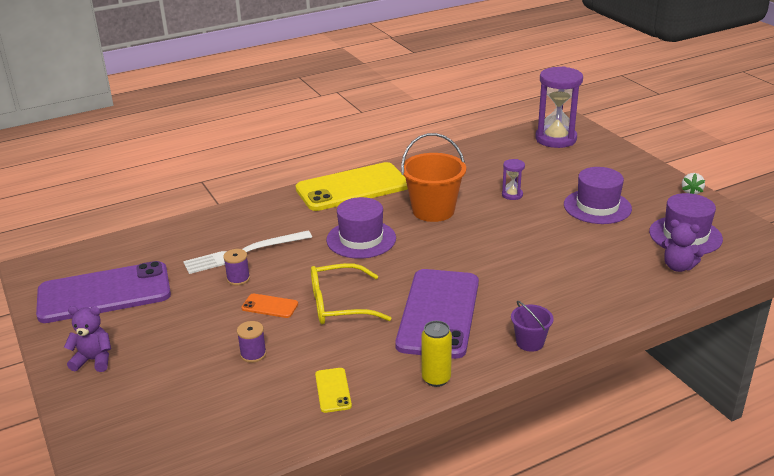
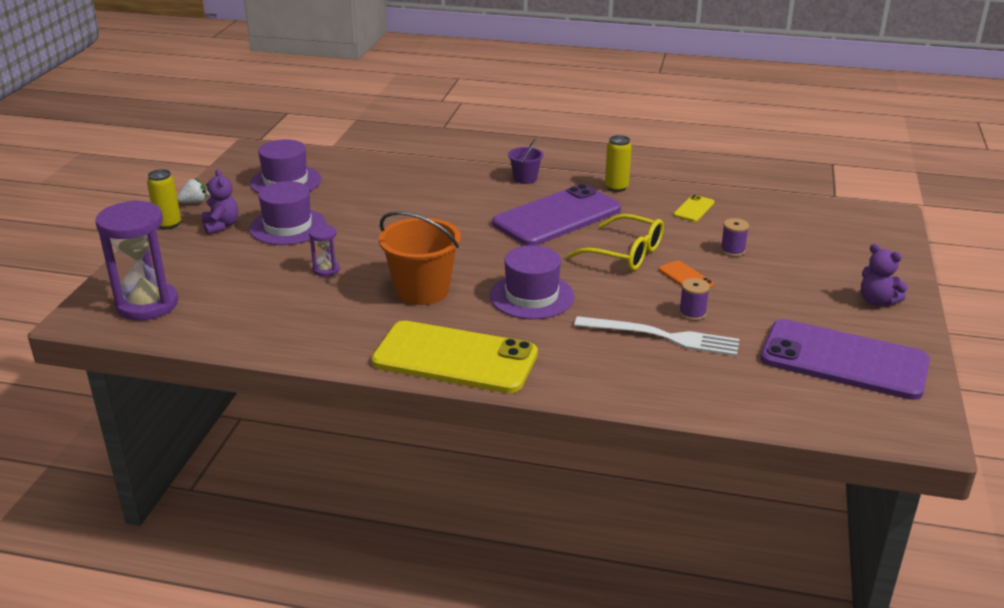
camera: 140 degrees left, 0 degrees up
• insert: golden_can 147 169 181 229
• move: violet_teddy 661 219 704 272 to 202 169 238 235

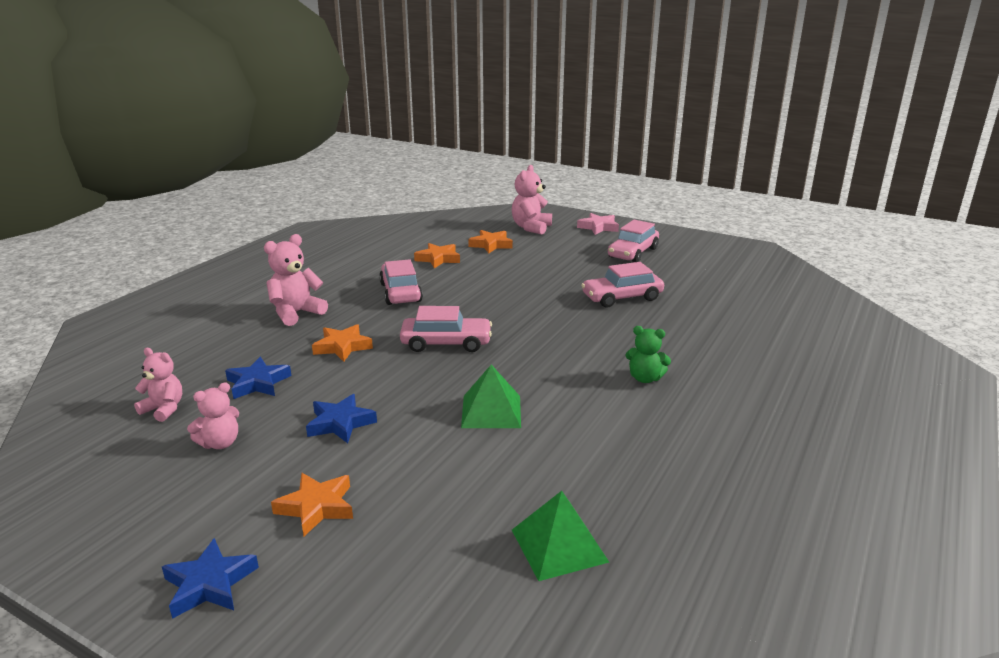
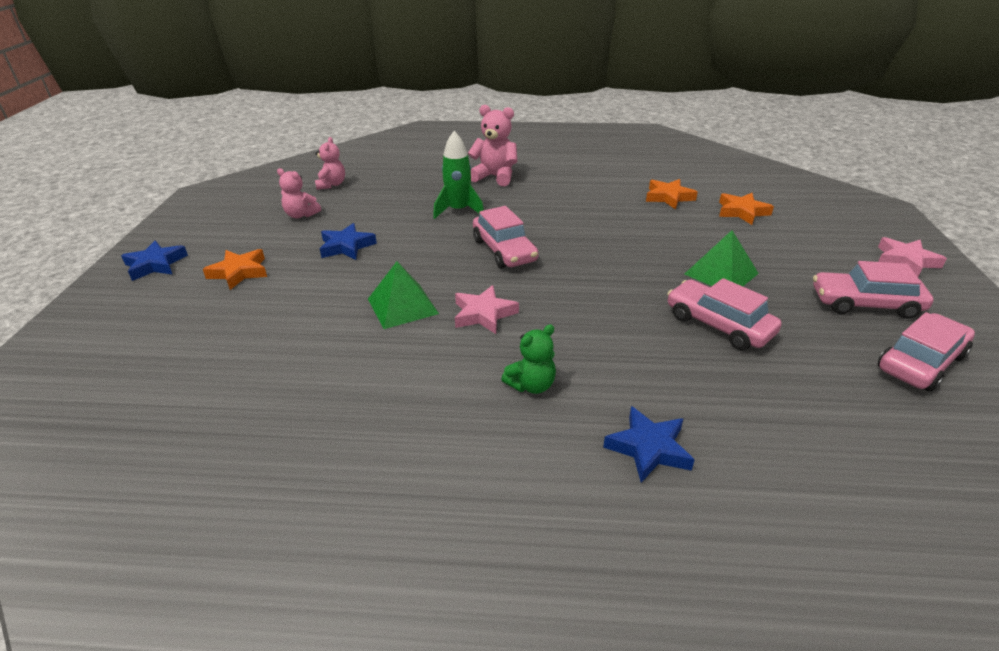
camera: 65 degrees right, 10 degrees up
• delete: rose-pink_teddy 512 165 552 235
• insert: rose-pink_five-pointed_star 455 285 519 334
• move: cobalt_five-pointed_star 225 357 292 399 to 603 406 695 483
• move: rose-pink_car 379 259 423 305 to 878 312 975 392
• move: emerald_solid_pyramid 512 491 609 581 to 685 230 759 286
• replace: bright_orange_five-pointed_star 312 324 373 362 to emerald_toy_rocket 433 131 484 219
• rotate: emerald_teddy 625 326 671 383 = 501 324 556 394 120 degrees counterclockwise

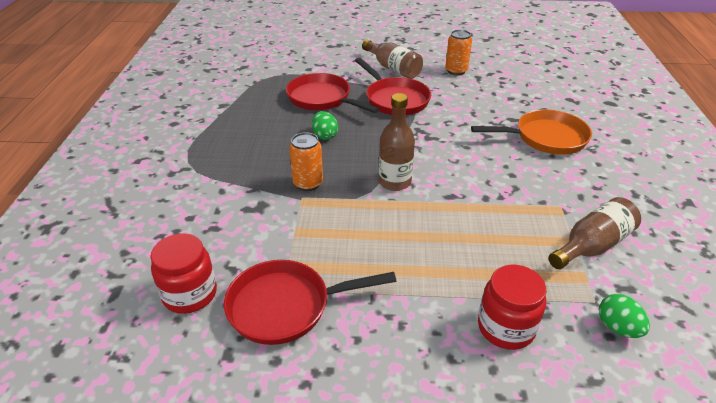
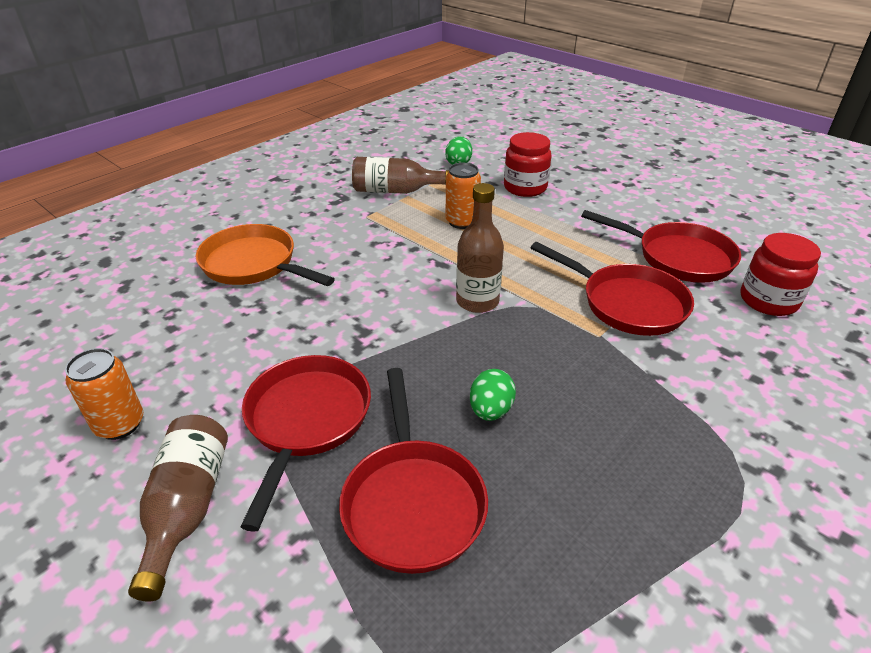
camera: 140 degrees left, 0 degrees up
• insert: red_frying_pan 531 242 694 336
• move: bright_orange_can 289 132 323 191 to 445 163 481 229

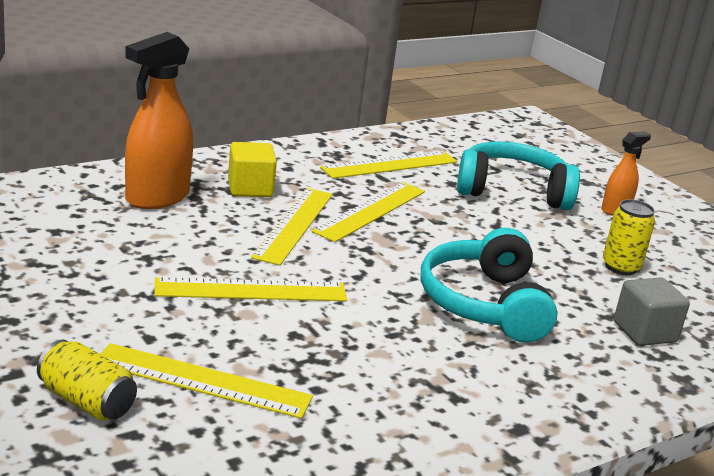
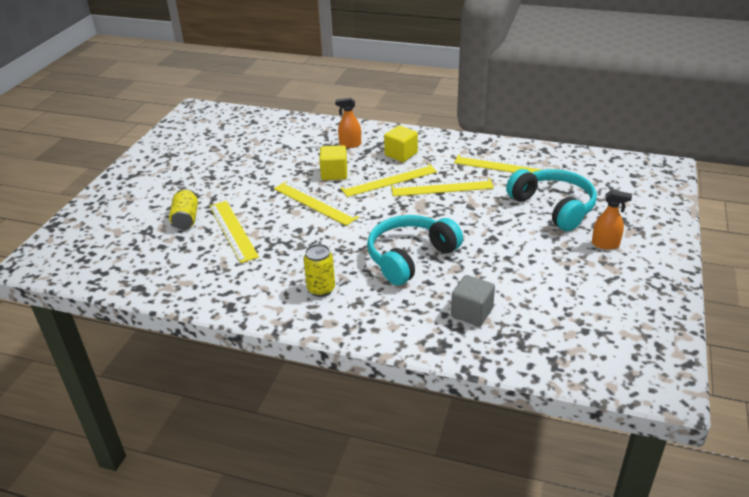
camera: 55 degrees right, 10 degrees up
• insert: golden_solid_cube 319 145 347 180
• move: golden_can 603 199 655 275 to 304 244 335 297
• resize: bright_orange_spray_cleaner 125 32 193 209 = 335 98 361 148 x0.55

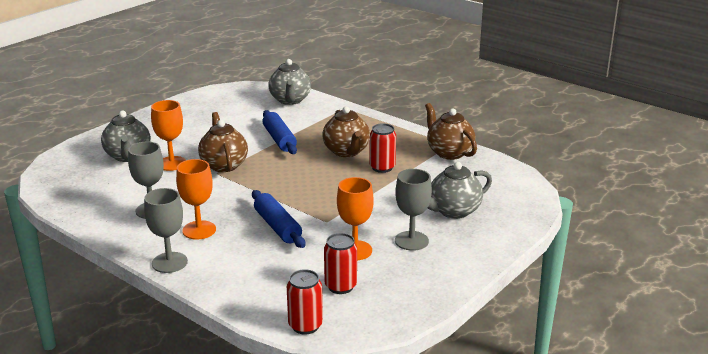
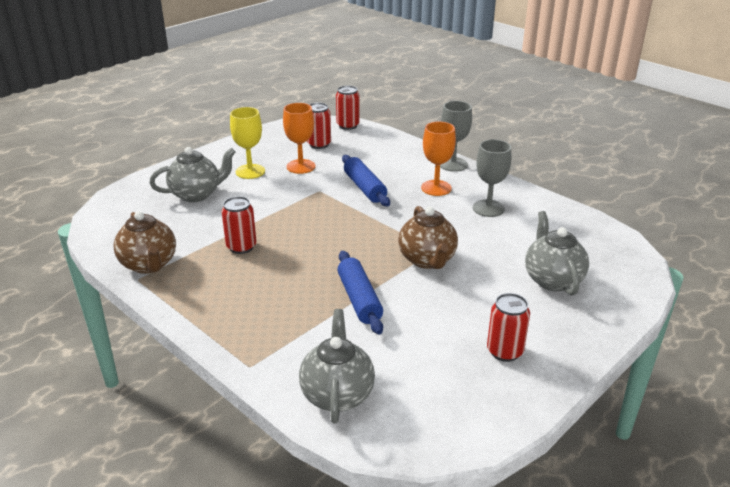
camera: 175 degrees left, 5 degrees up
• delete: bright_orange_chalice 151 100 186 171
• delete: brown_tea_pot 322 106 370 157
• insert: red_can 487 293 530 362
• recolor: gray_chalice 395 169 432 251 to golden_chalice 230 107 265 179

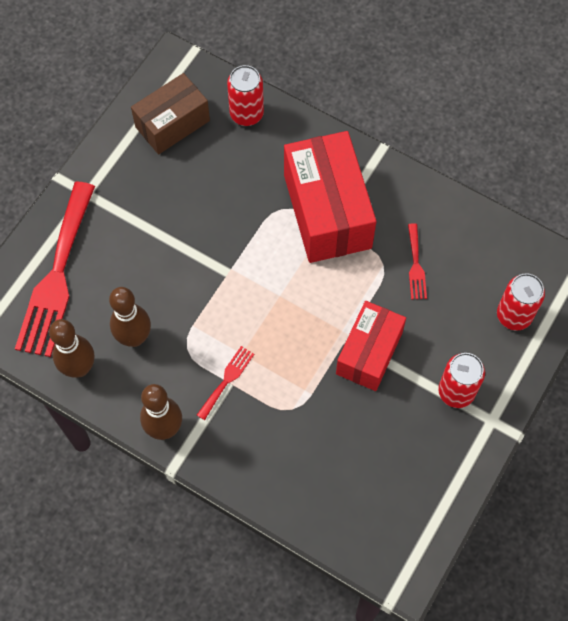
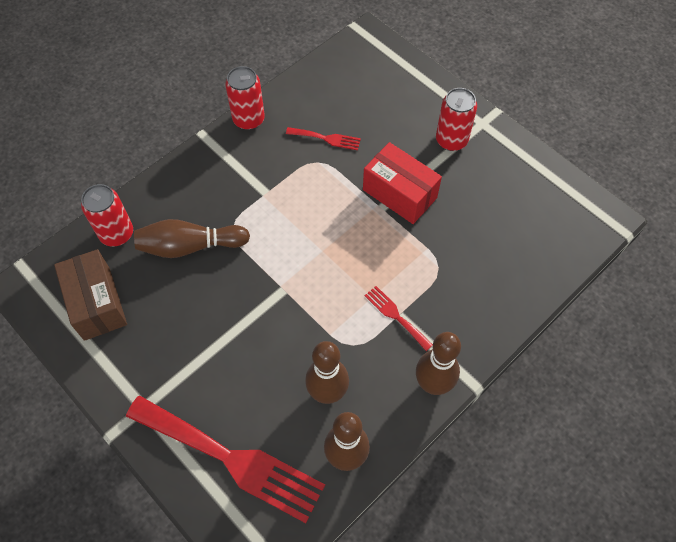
camera: 75 degrees left, 5 degrees down
• delete: red_box 284 131 376 263
• insert: brown_tenpin 134 219 250 258
• move: red_can 497 273 545 331 to 225 66 265 130

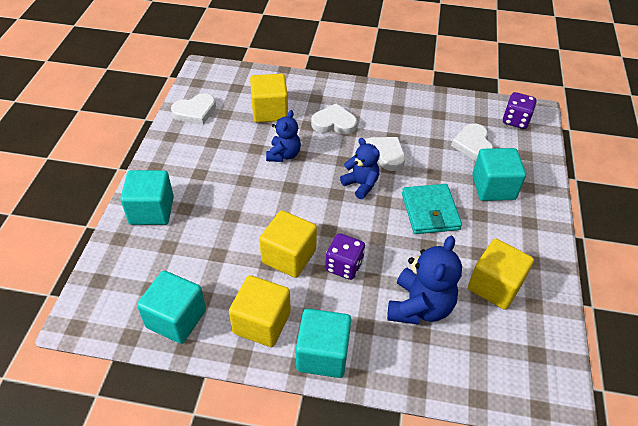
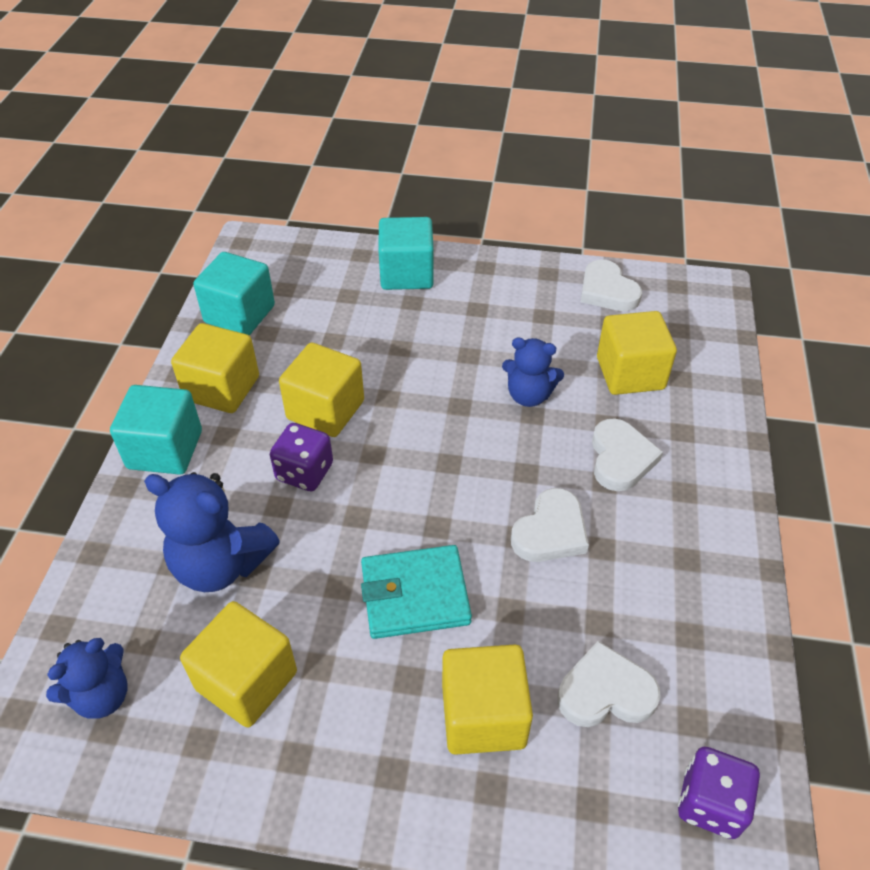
camera: 90 degrees right, 0 degrees up
• move: cobalt_teddy 340 138 380 199 to 46 638 128 718
• recolor: turquoise_solid_cube 472 148 526 201 to golden_solid_cube 442 645 533 755

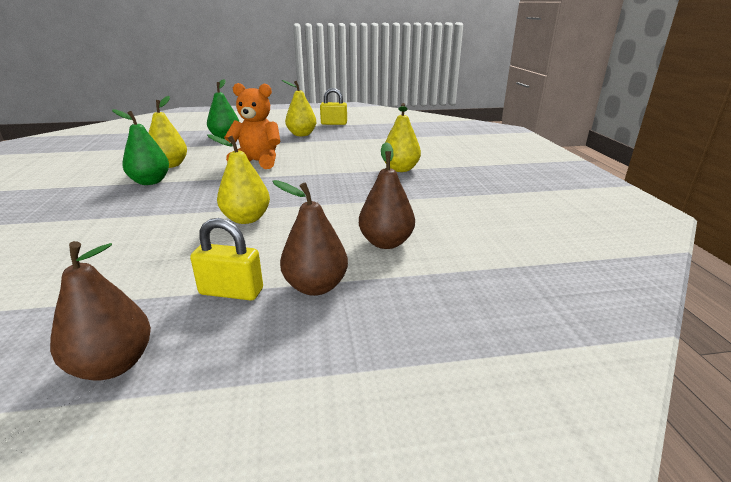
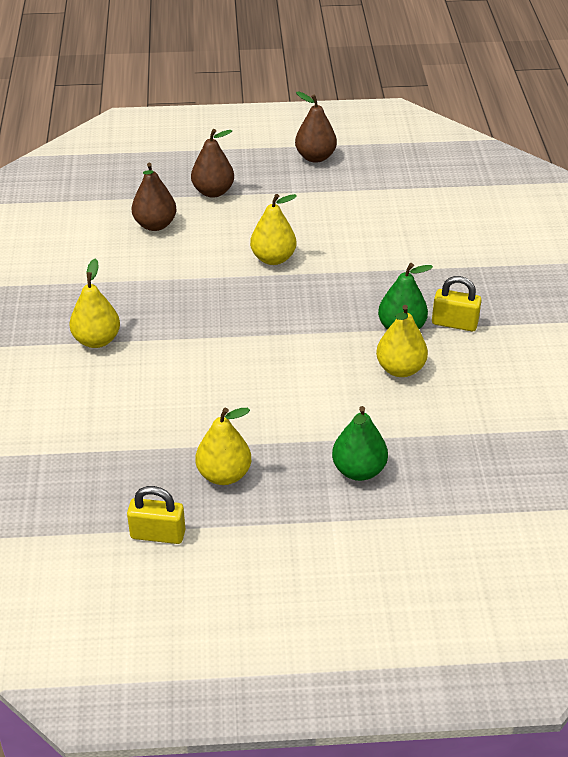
camera: 175 degrees left, 15 degrees up
• delete: bright_orange_teddy 224 83 281 169
• move: golden_padlock 190 218 263 301 to 432 276 482 331

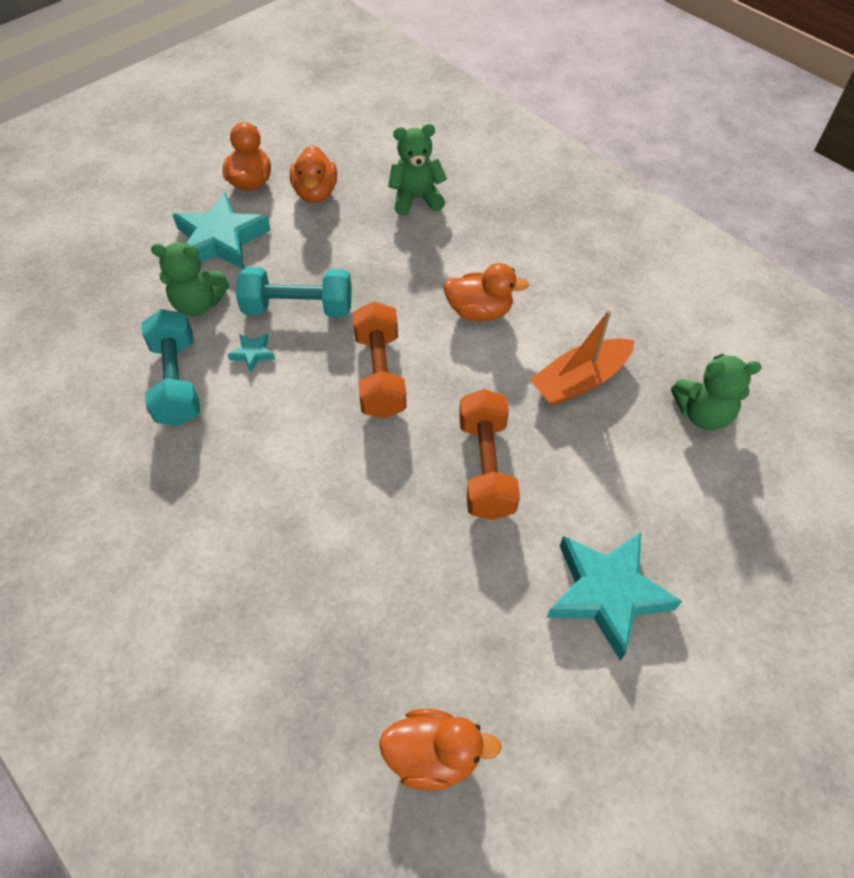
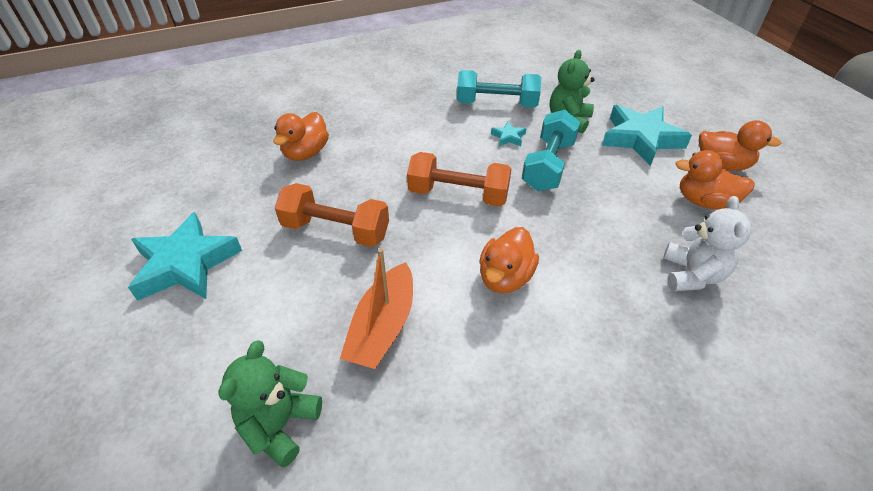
camera: 110 degrees right, 10 degrees down
• move: bright_orange_toy_duck 379 709 502 790 to 274 112 329 161
• recolor: emerald_teddy 388 124 447 215 to white_teddy 663 196 751 291
• rotate: bright_orange_sailboat 529 310 635 406 = 340 248 413 369 150 degrees counterclockwise

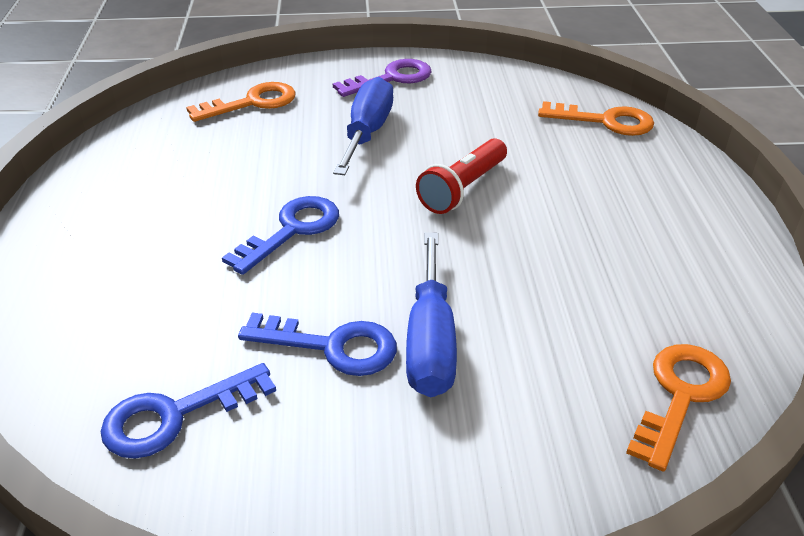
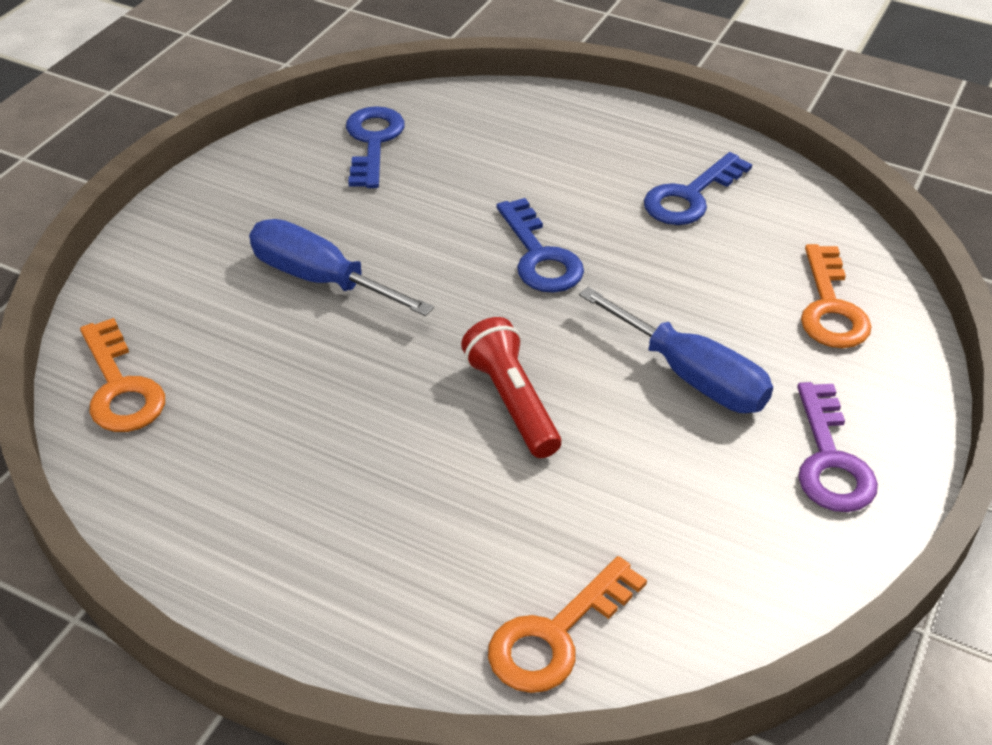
camera: 120 degrees right, 5 degrees up
• move: cobalt_key 238 313 397 376 to 644 152 752 225

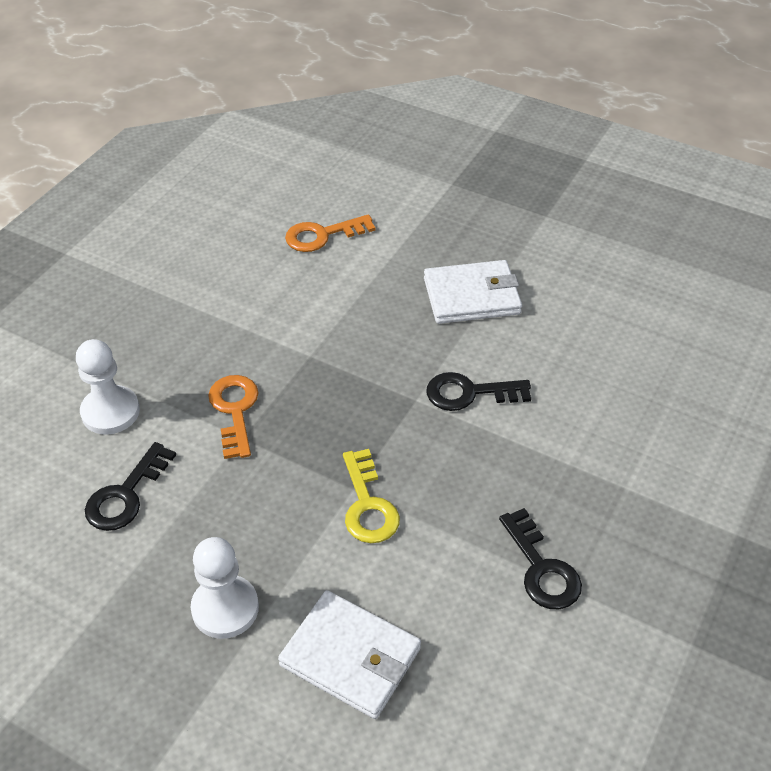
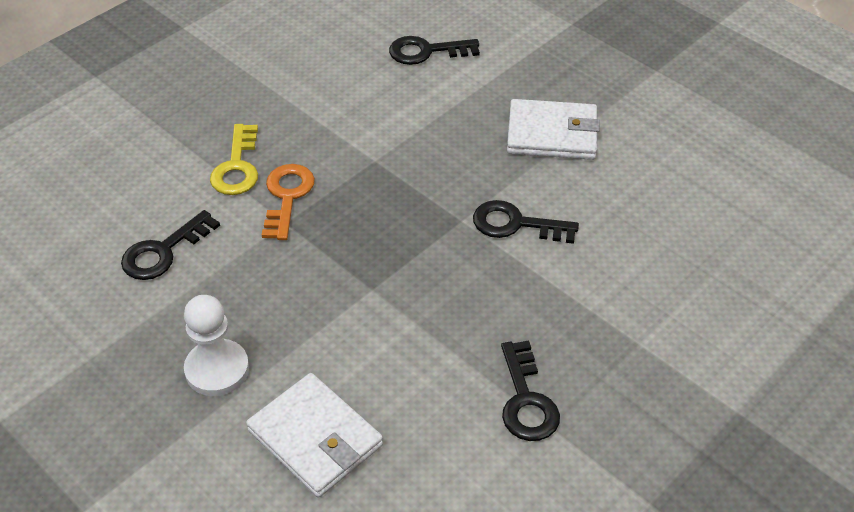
camera: 15 degrees right, 0 degrees up
• delete: white_pawn 76 339 140 435
• move: golden_key 343 449 400 543 to 210 124 258 195
• recolor: bright_orange_key 285 214 376 252 to jet-black_key 389 36 480 65

